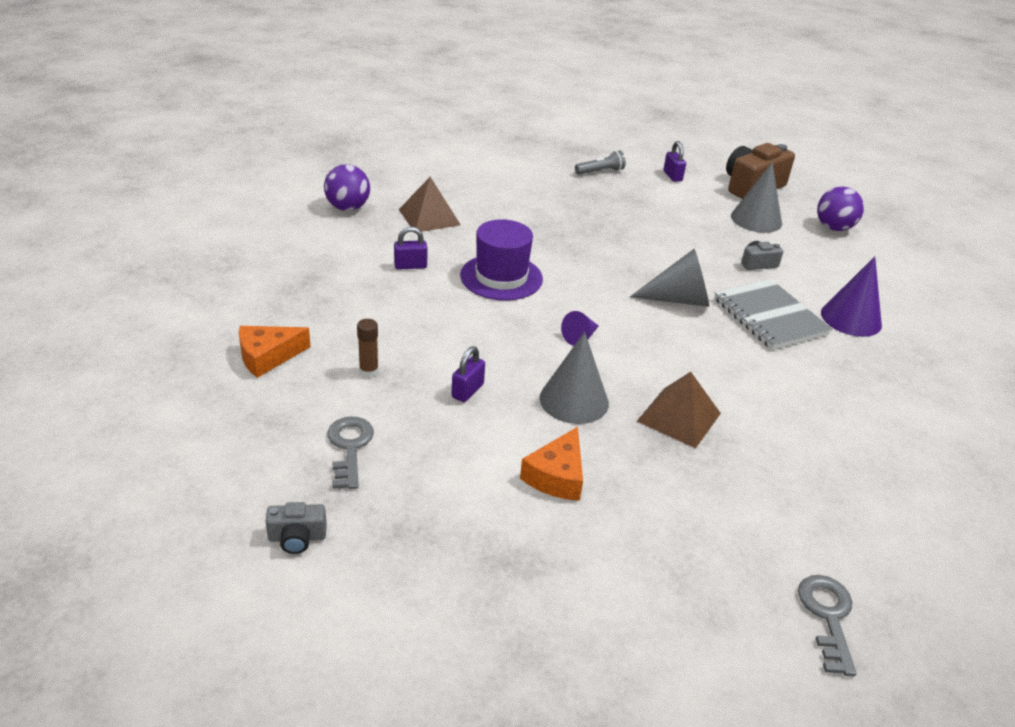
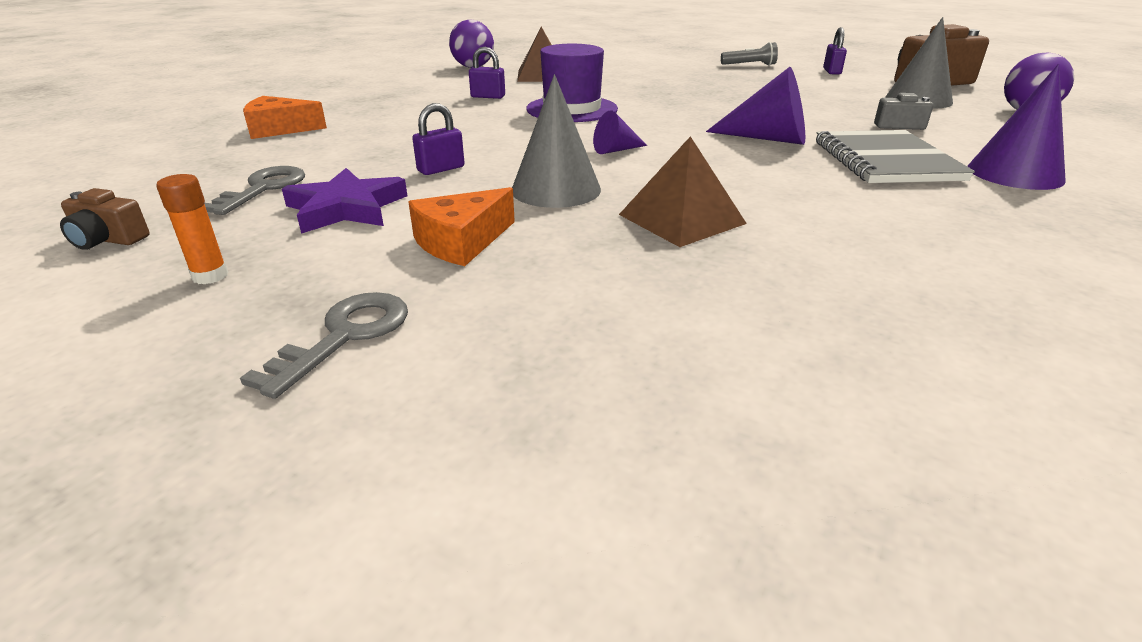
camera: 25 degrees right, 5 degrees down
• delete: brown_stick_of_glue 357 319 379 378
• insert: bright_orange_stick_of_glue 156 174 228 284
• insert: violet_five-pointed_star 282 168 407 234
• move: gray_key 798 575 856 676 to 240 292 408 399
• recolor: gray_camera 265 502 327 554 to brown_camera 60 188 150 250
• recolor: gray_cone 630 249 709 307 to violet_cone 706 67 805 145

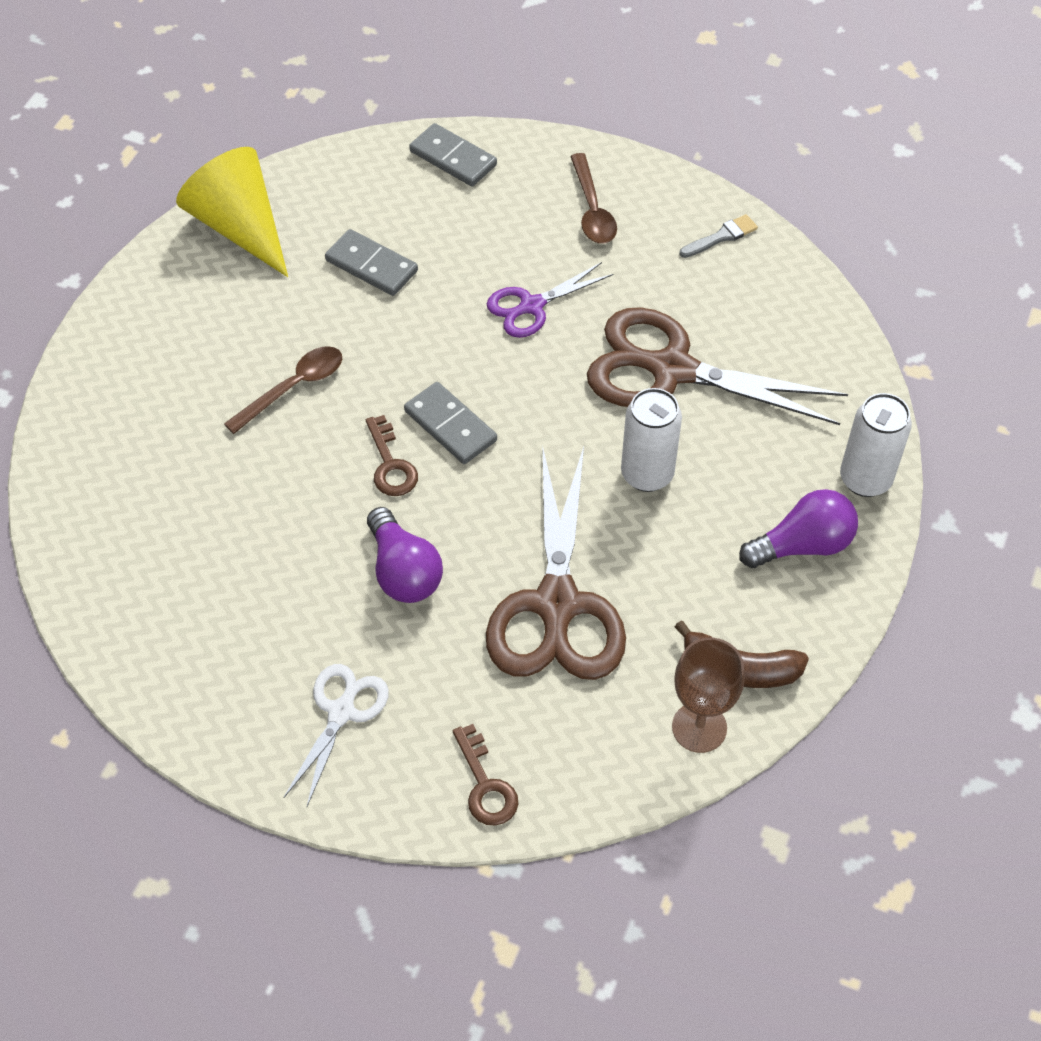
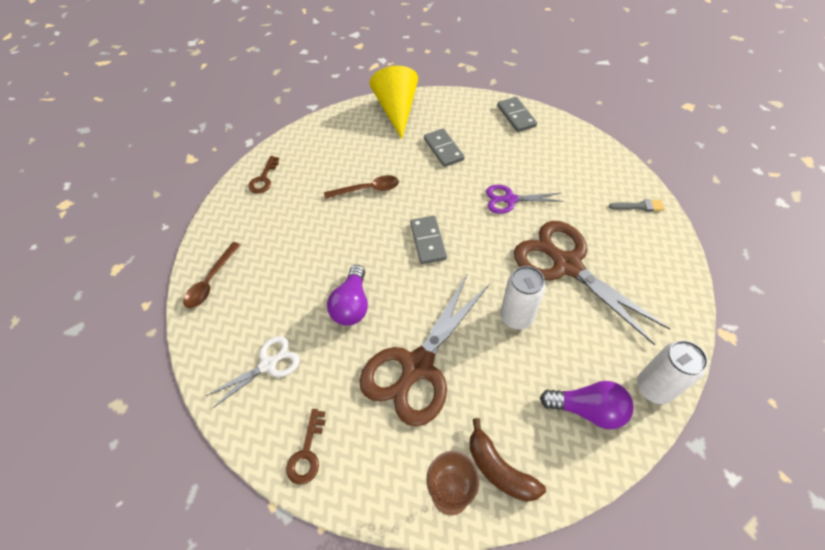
camera: 35 degrees right, 0 degrees up
• move: brown_key 366 415 418 496 to 248 156 279 194
• move: brown_tablespoon 570 153 617 244 to 183 242 240 308

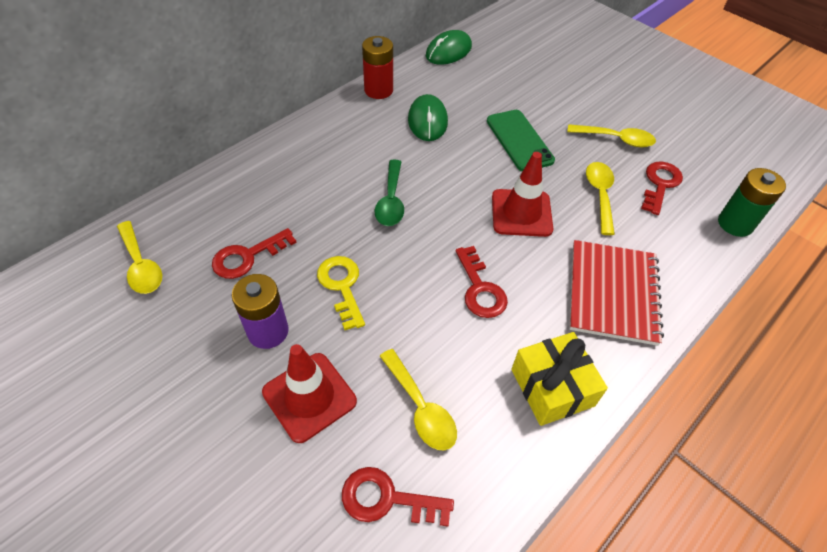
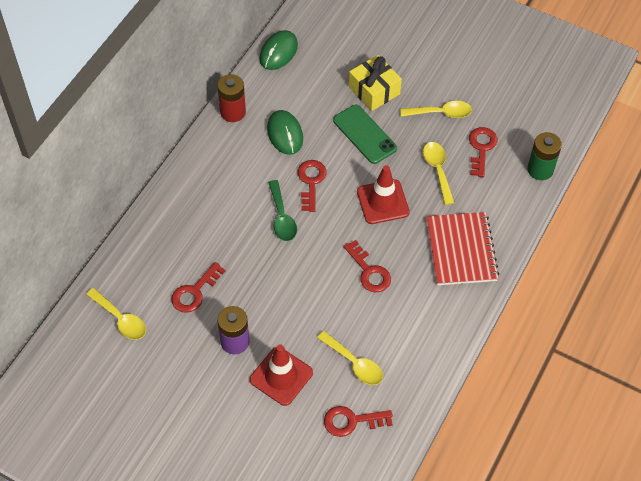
camera: 15 degrees left, 5 degrees up
• delete: golden_key 317 256 365 330
• insert: red_key 298 160 327 212
• move: golden_wrapped_gift 511 332 608 426 to 349 55 402 111

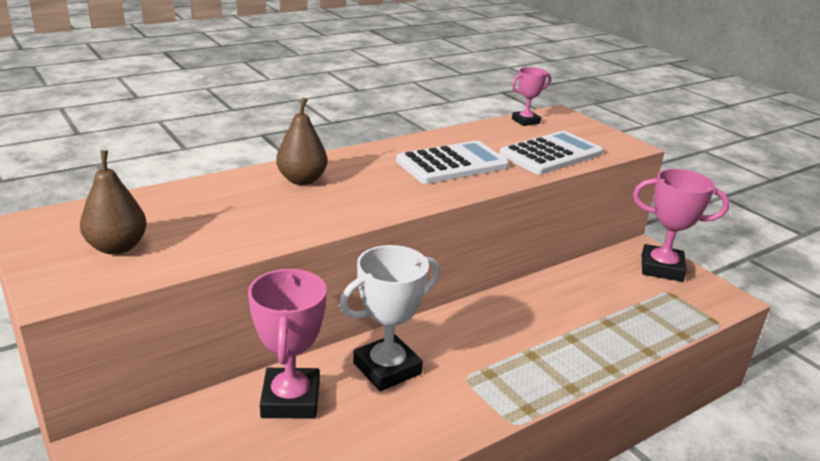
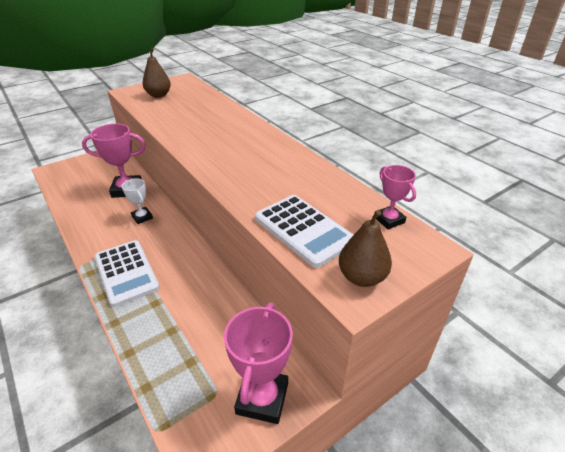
camera: 90 degrees right, 10 degrees up
• move: brown_toy_pear 276 98 327 185 to 339 210 392 287
• move: white_pocket_calculator 396 141 509 184 to 94 240 160 307
• resize: white_trophy 339 245 440 391 = 122 178 153 224 x0.57

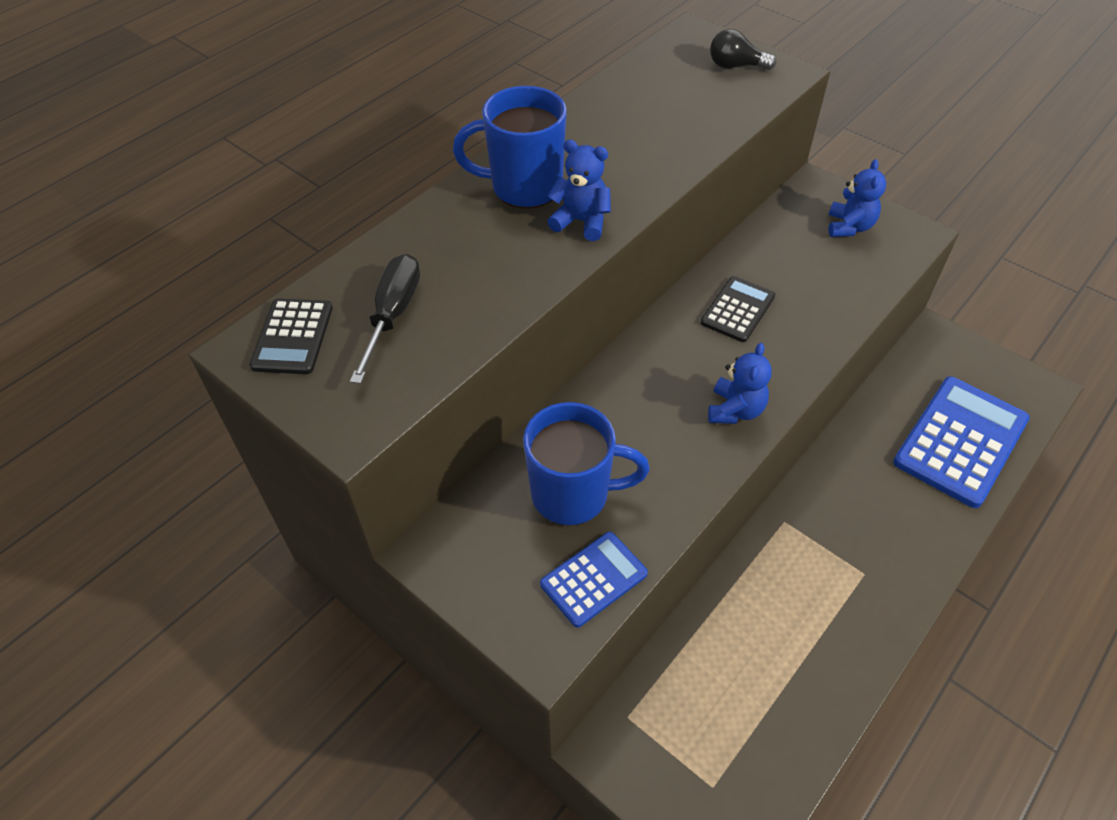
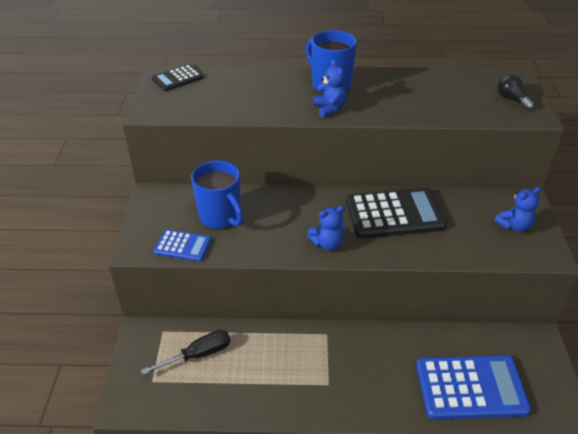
camera: 50 degrees right, 10 degrees down
• move: jet-black_flat_screwdriver 350 254 420 384 to 141 330 231 375
• resize: jet-black_pocket_calculator 701 276 775 342 = 346 188 447 239 x1.88

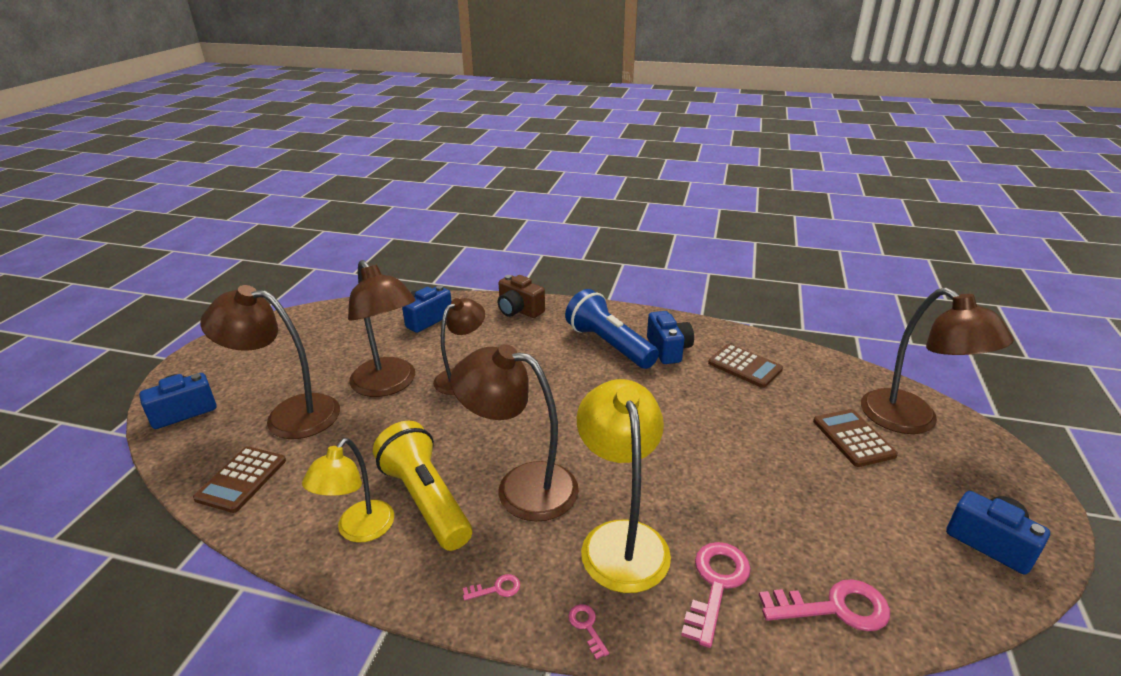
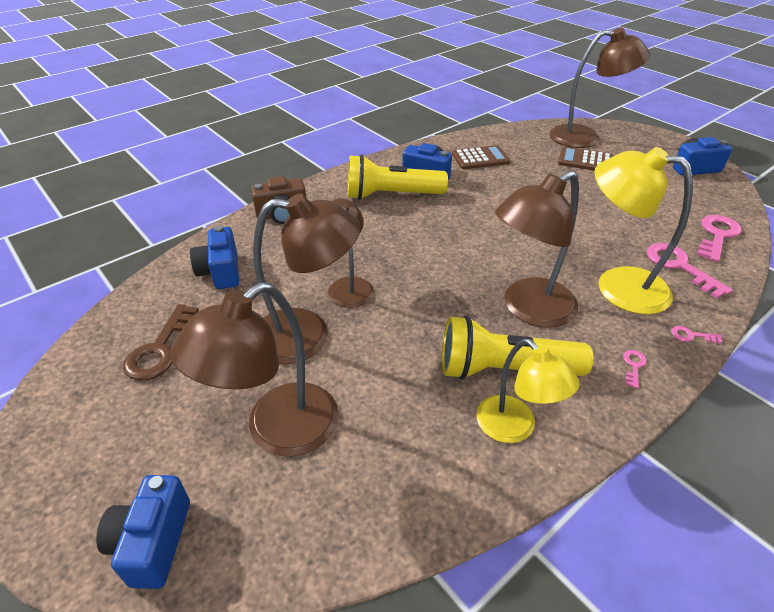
camera: 55 degrees left, 10 degrees up
• delete: brown_pocket_calculator 193 446 286 513
• insert: brown_key 123 304 199 381
• recolor: cobalt_pocket_torch 565 289 659 369 to golden_pocket_torch 348 154 448 200

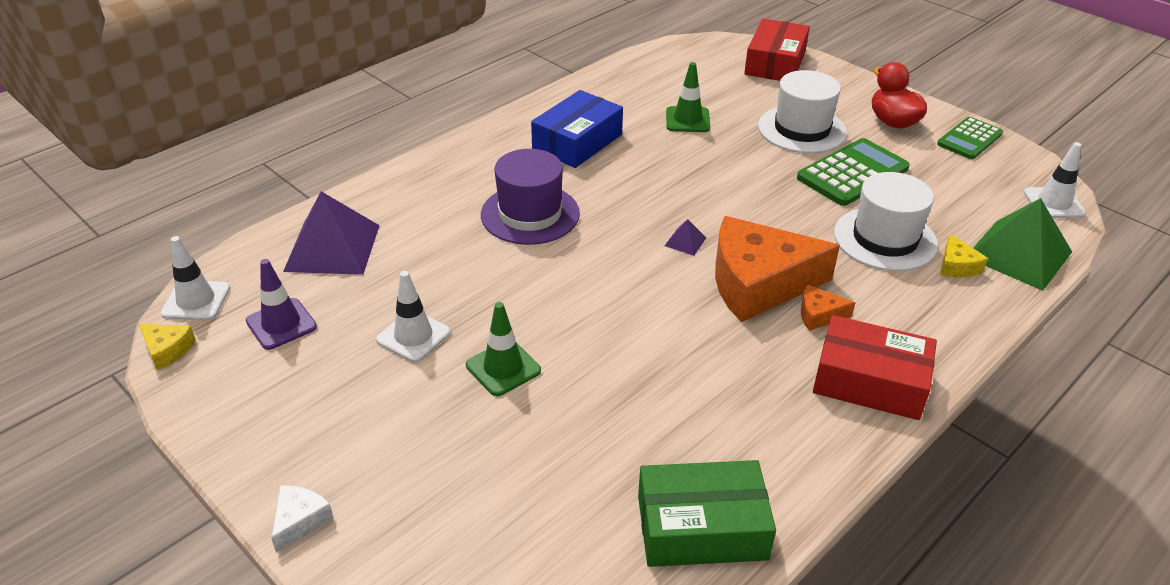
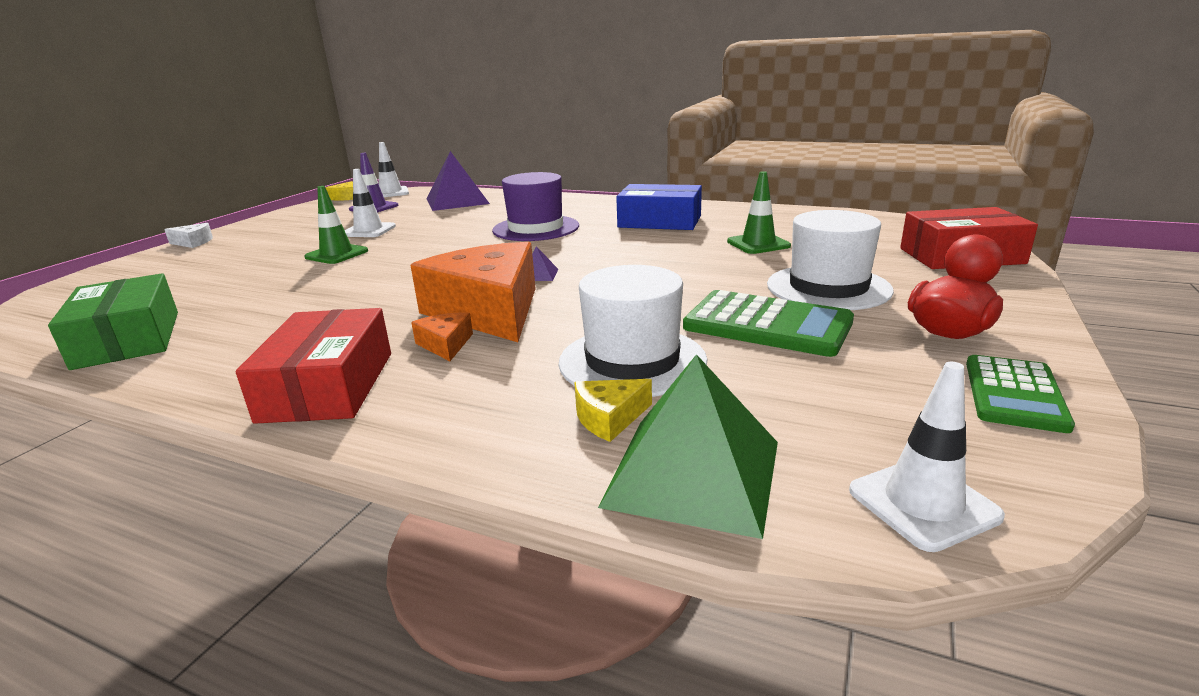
camera: 70 degrees right, 15 degrees down
• rotate: emerald_pocket_calculator 937 117 1003 159 = 966 355 1075 433 90 degrees counterclockwise

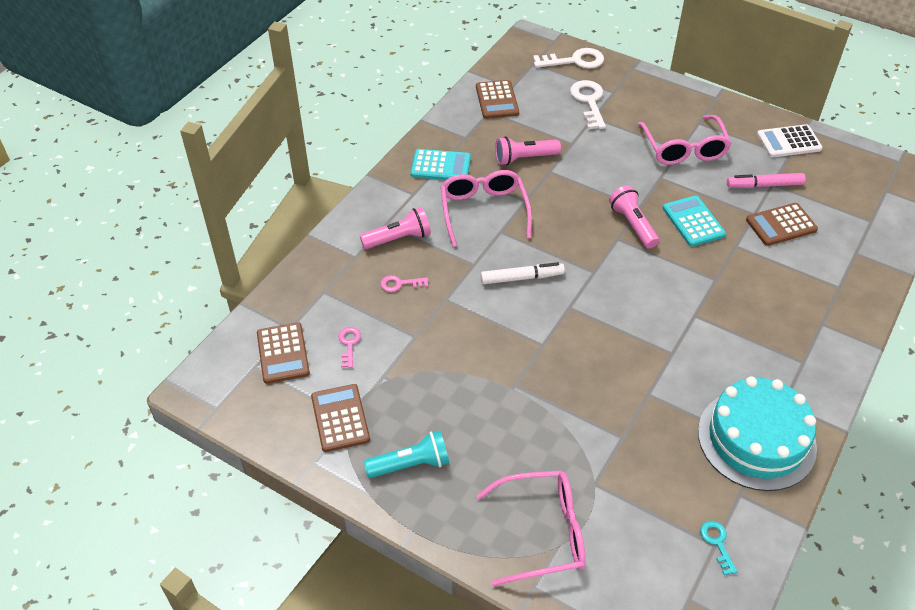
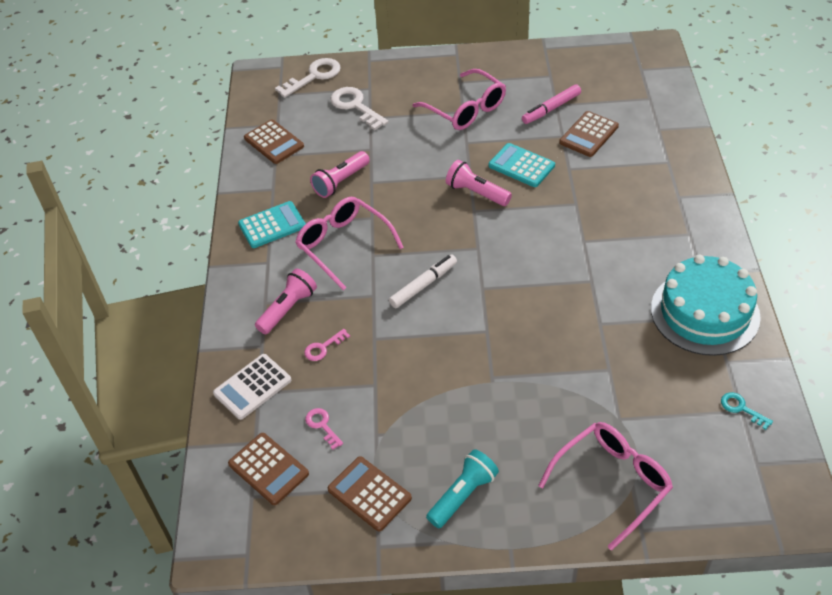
camera: 30 degrees left, 0 degrees up
• move: white_pocket_calculator 757 124 823 157 to 213 354 291 420

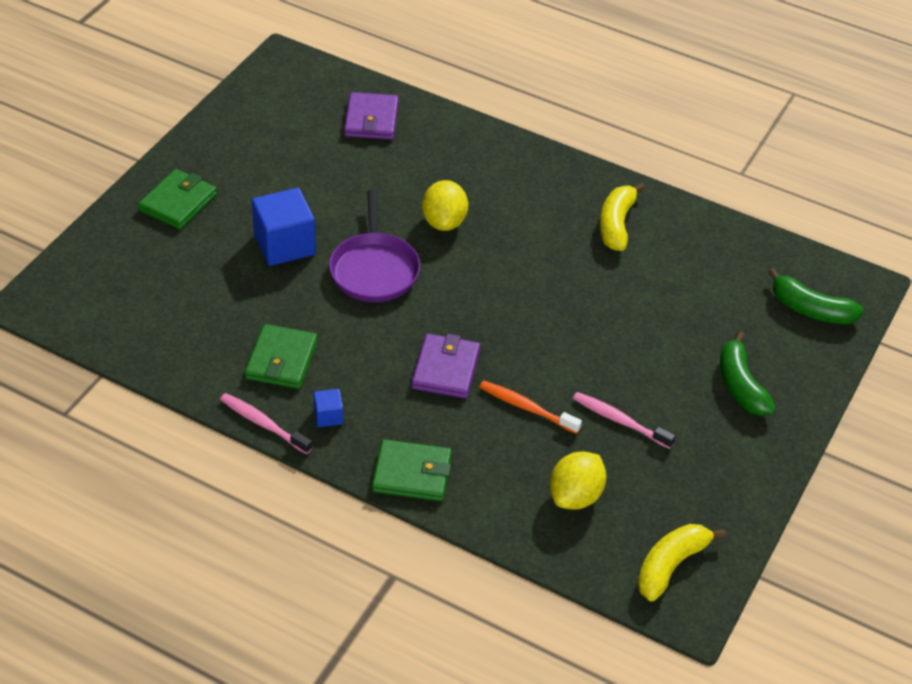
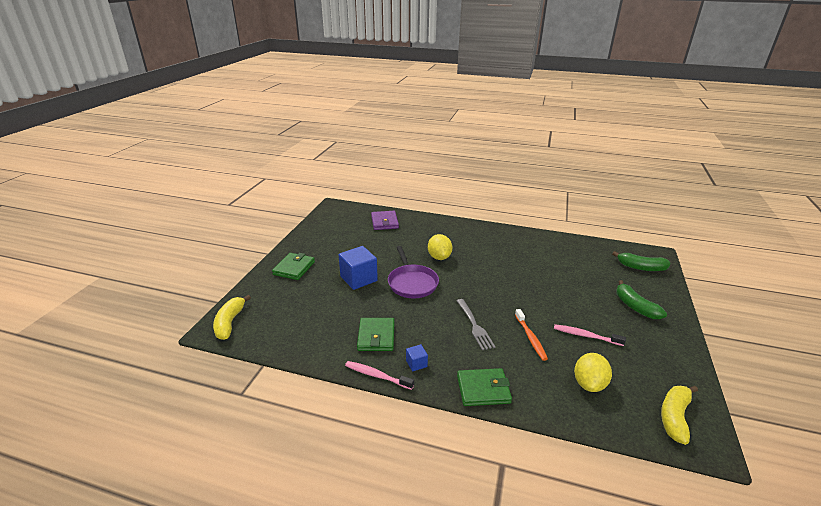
camera: 10 degrees left, 15 degrees down
• move: golden_banana_fruit 600 183 645 251 to 213 295 251 340
• replace: violet_card_wallet 412 334 480 398 to gray_dinner_fork 457 299 495 350
• rotate: bright_orange_toothbrush 480 381 582 434 = 515 309 548 361 120 degrees counterclockwise

